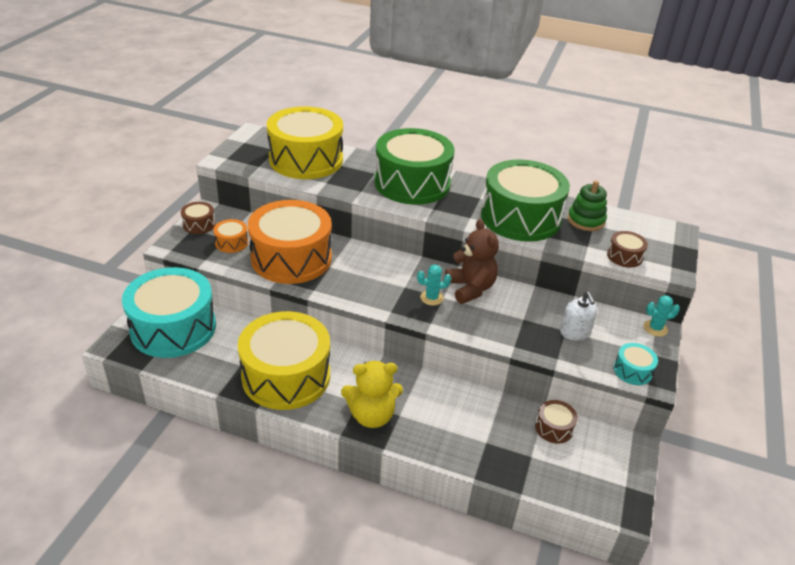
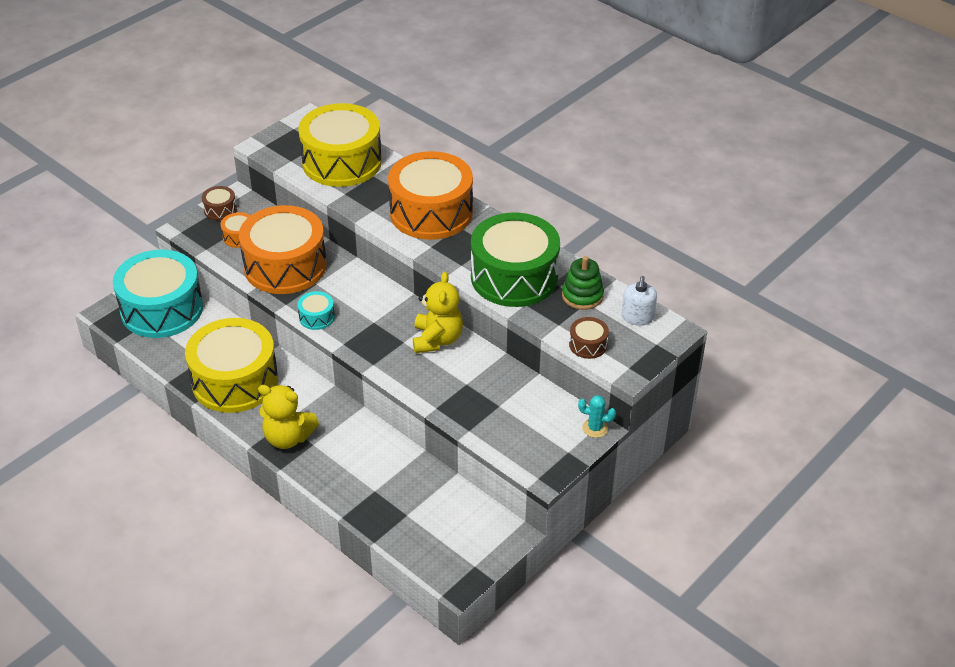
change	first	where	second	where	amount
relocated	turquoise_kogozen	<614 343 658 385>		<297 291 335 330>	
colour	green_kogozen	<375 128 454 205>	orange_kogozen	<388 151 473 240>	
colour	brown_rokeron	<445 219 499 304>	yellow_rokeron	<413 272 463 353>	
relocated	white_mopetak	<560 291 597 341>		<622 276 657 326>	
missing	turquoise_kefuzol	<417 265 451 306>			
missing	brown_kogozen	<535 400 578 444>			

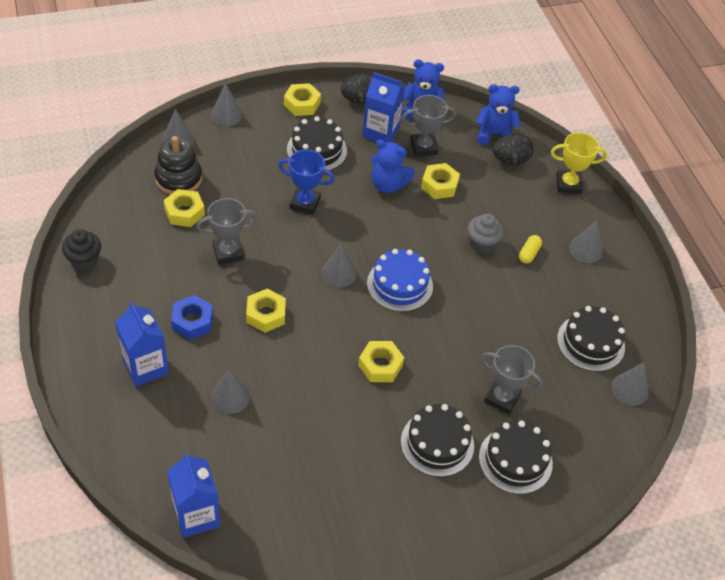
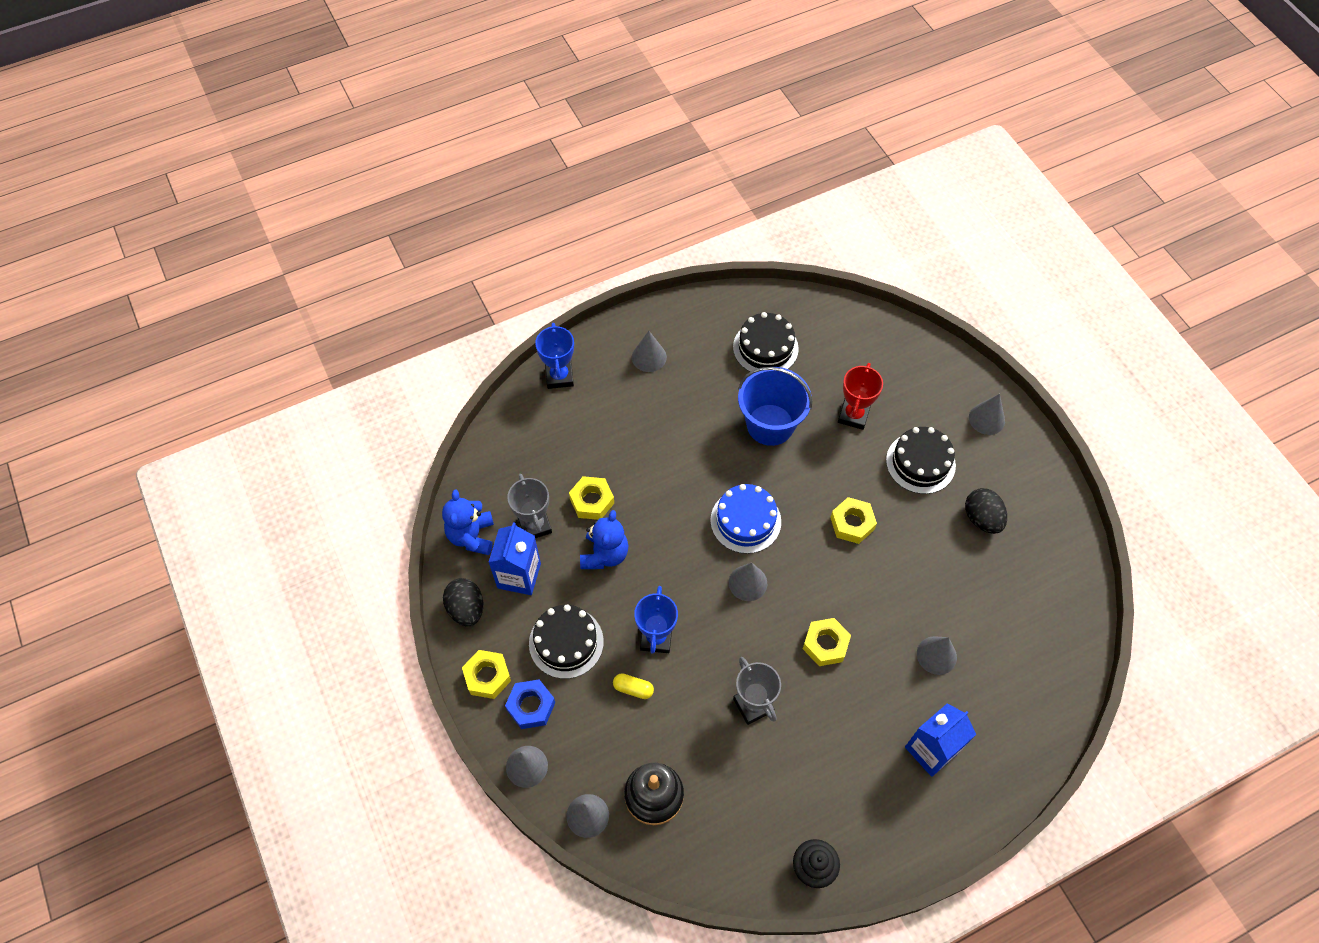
change	first	where	second	where	amount
relocated	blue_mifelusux	<171 295 213 340>		<505 679 555 729>	
colour	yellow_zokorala	<551 132 607 194>	blue_zokorala	<535 323 574 389>	
relocated	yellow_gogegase	<519 235 542 263>		<613 673 654 699>	
appeared			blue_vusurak	<738 367 813 446>	
colour	grey_zokorala	<481 345 543 415>	red_zokorala	<838 363 883 430>	
relocated	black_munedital	<492 134 533 165>		<965 488 1007 534>	
relocated	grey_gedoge	<611 362 649 406>		<969 394 1005 435>	
missing	yellow_mifelusux	<164 189 205 227>			
missing	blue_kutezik	<167 452 220 538>			
missing	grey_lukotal	<467 214 504 253>			
missing	blue_rokeron	<476 84 521 145>			
missing	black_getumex	<479 420 553 494>			

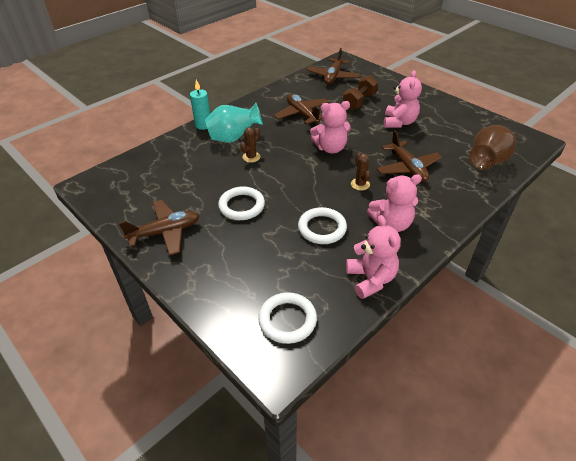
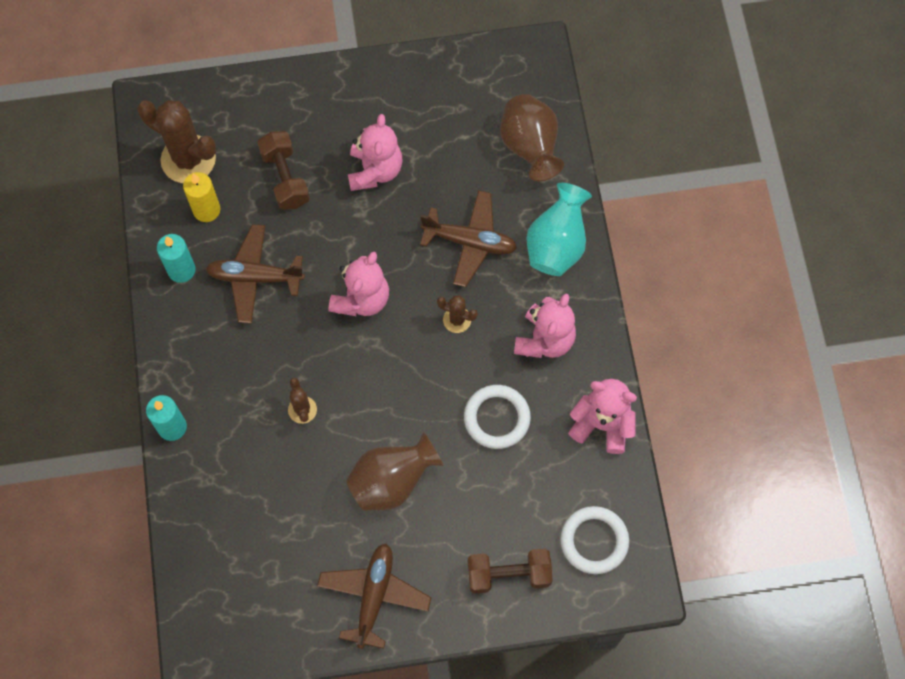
change	first	where	second	where	amount
exchanged	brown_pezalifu	<306 48 361 84>	brown_kefuzol	<137 100 216 183>	
appeared			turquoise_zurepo	<157 234 196 283>	
appeared			yellow_zurepo	<183 172 220 222>	
exchanged	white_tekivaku	<218 187 265 220>	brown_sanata	<346 432 444 511>	
spun	pink_rokeron	<384 70 422 128>		<348 114 402 191>	45 degrees clockwise
appeared			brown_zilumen	<468 549 553 594>	
relocated	turquoise_sanata	<205 103 263 143>		<527 183 592 276>	

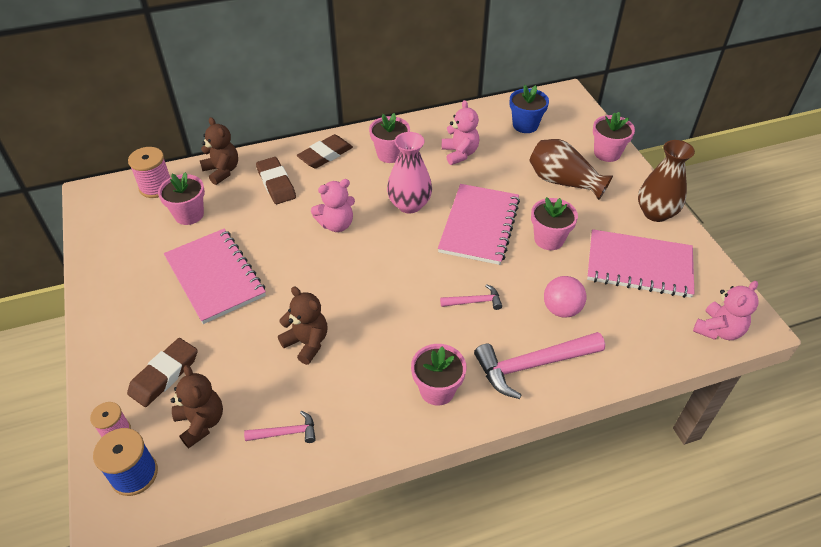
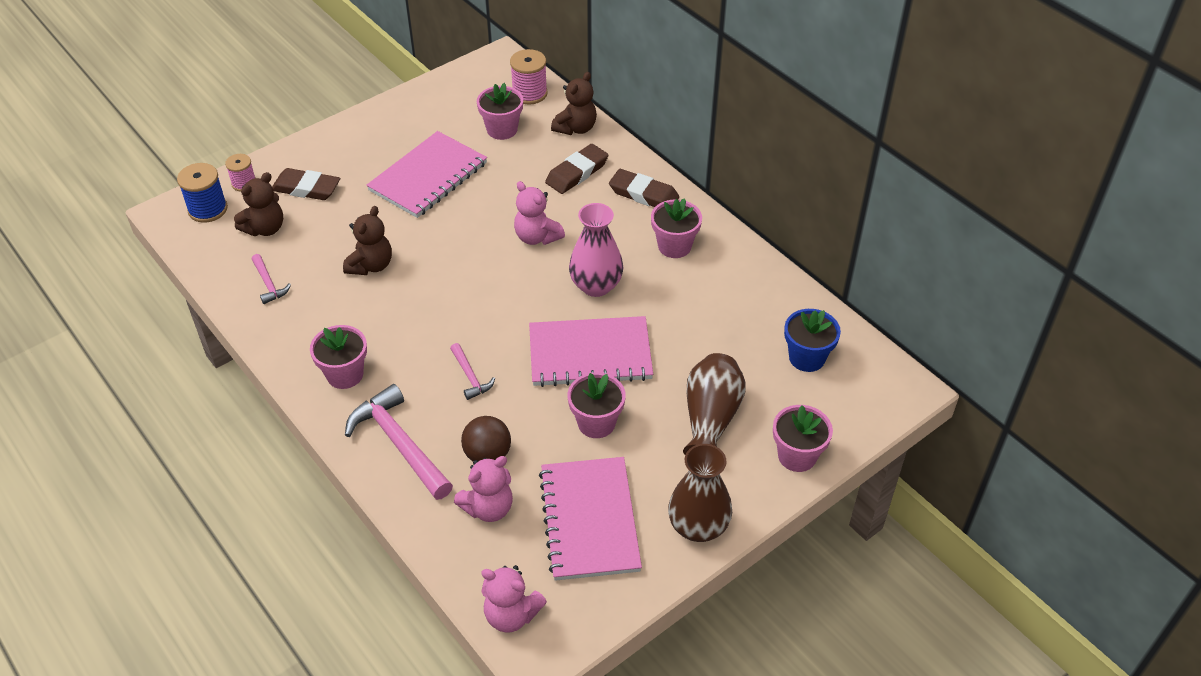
change	first	where	second	where	amount
relocated	pink_rokeron	<442 100 479 165>		<454 456 513 522>	
colour	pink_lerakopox	<544 276 586 318>	brown_lerakopox	<461 416 511 461>	

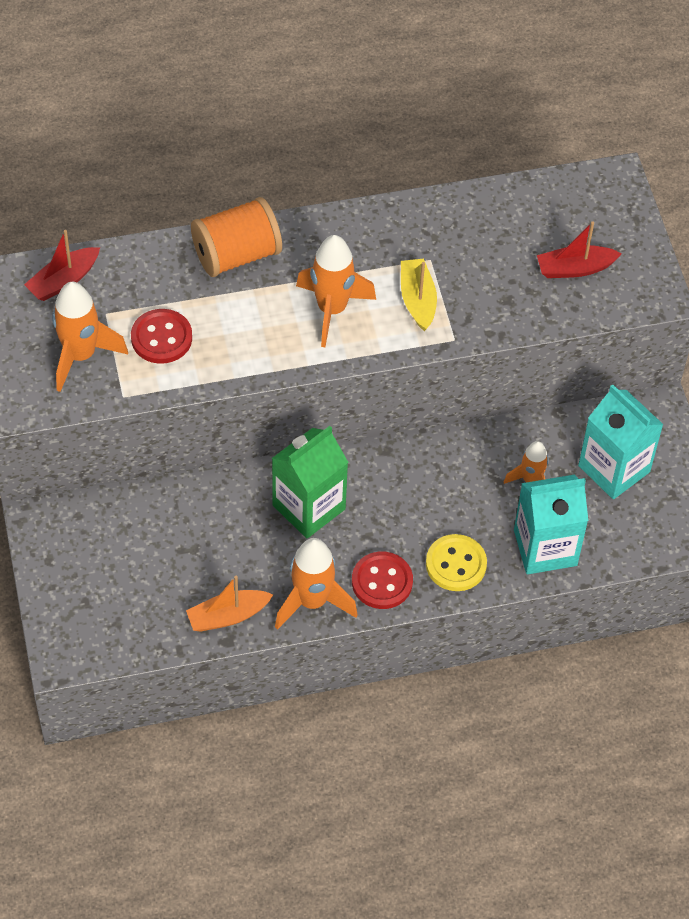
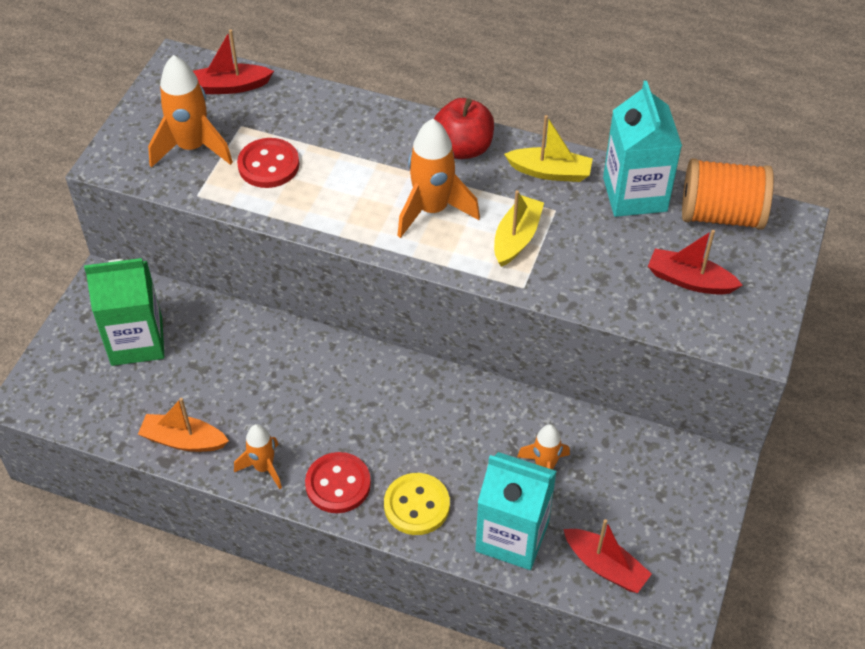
change	first	where	second	where	amount
relocated	green_kutezik	<272 426 348 539>		<84 258 164 366>	
size	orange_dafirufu	<275 538 358 630>		<234 424 282 489>	x0.61
appeared			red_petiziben	<434 98 494 159>	
appeared			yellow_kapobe	<504 115 593 182>	
appeared			red_kapobe	<563 519 652 593>	
relocated	turquoise_kutezik	<578 384 664 499>		<603 81 682 217>	
relocated	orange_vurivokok	<191 197 282 277>		<682 158 774 230>	

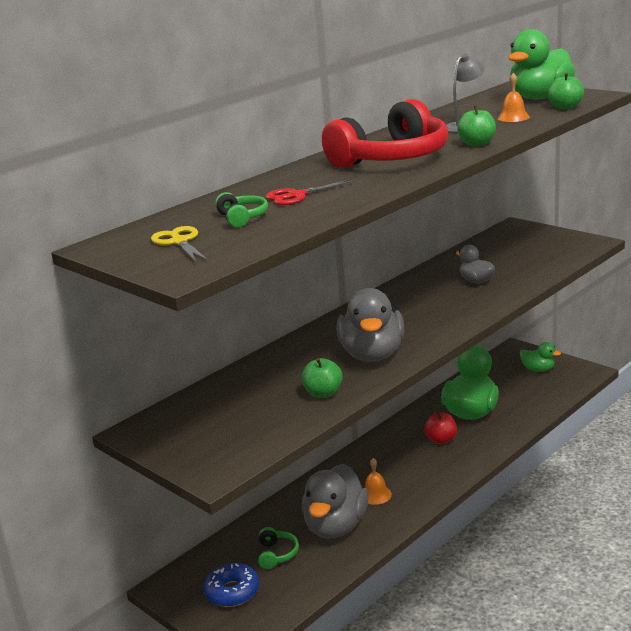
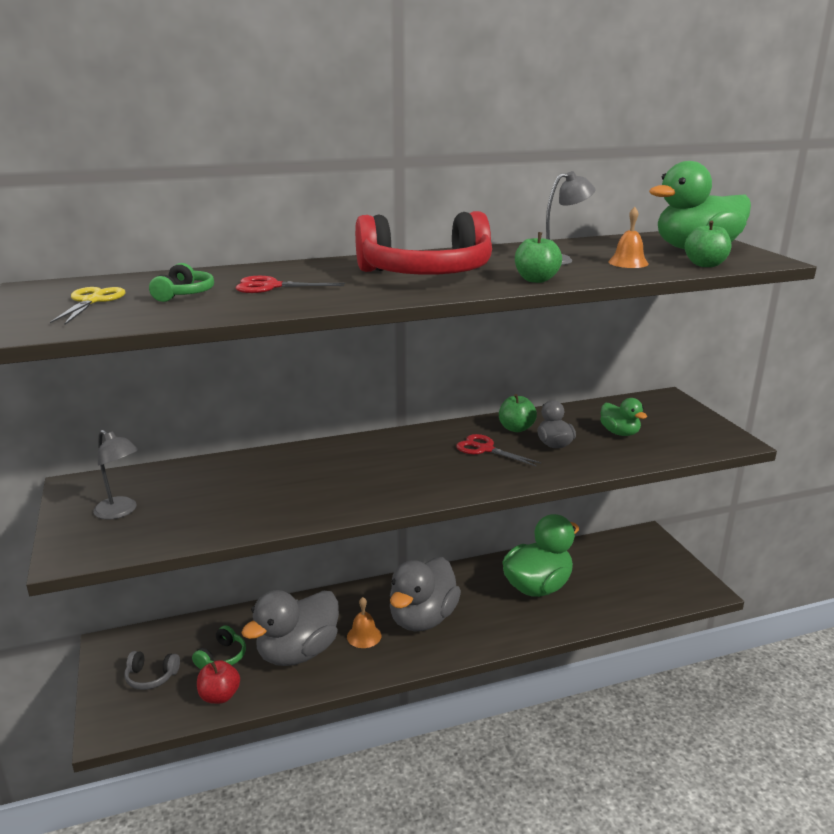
change	first	where	second	where	amount
appeared			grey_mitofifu	<93 430 138 519>	
exchanged	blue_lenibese	<203 563 260 607>	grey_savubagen	<125 651 180 690>	
relocated	red_petiziben	<424 412 457 444>		<197 660 240 704>	
relocated	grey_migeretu	<336 288 404 362>		<390 557 461 632>	
appeared			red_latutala	<456 434 542 467>	
relocated	green_petiziben	<302 358 343 398>		<499 394 537 432>	
relocated	green_migeretu	<520 342 561 372>		<600 398 647 436>	

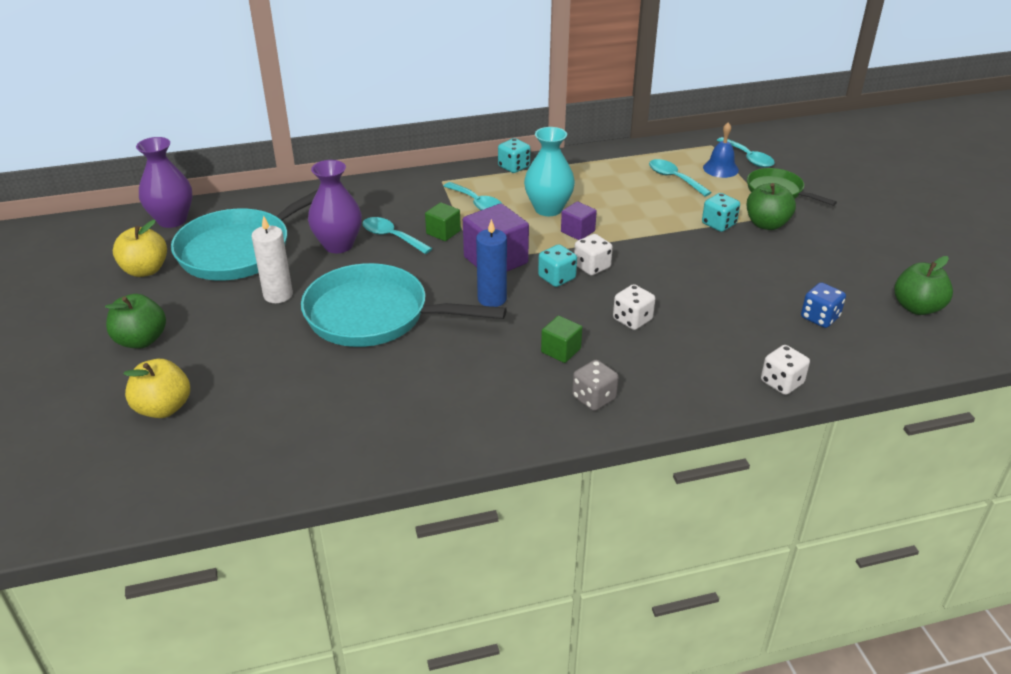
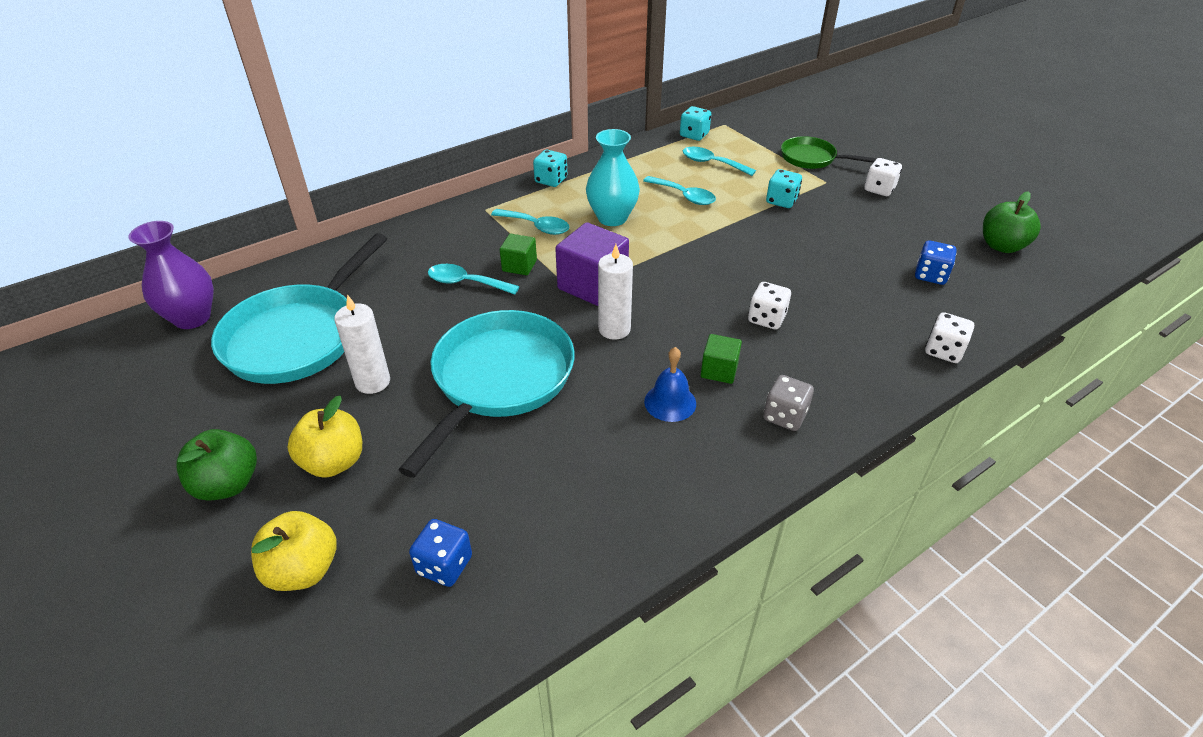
change	first	where	second	where	amount
relocated	yellow_petiziben	<113 220 167 277>		<287 396 362 478>	
spun	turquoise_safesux	<301 263 507 347>		<398 310 575 478>	120 degrees clockwise
appeared			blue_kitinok	<409 519 472 587>	
colour	blue_zurepo	<476 219 507 307>	white_zurepo	<598 244 633 340>	
relocated	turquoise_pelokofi	<717 137 775 168>		<643 176 716 205>	
relocated	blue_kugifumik	<703 122 739 178>		<644 347 696 422>	
relocated	turquoise_kitinok	<538 244 577 287>		<680 106 711 141>	
relocated	white_kitinok	<574 234 613 275>		<864 158 902 196>	
missing	purple_sanata	<308 160 362 253>			
missing	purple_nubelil	<561 201 597 240>			
missing	green_petiziben	<747 183 796 230>			

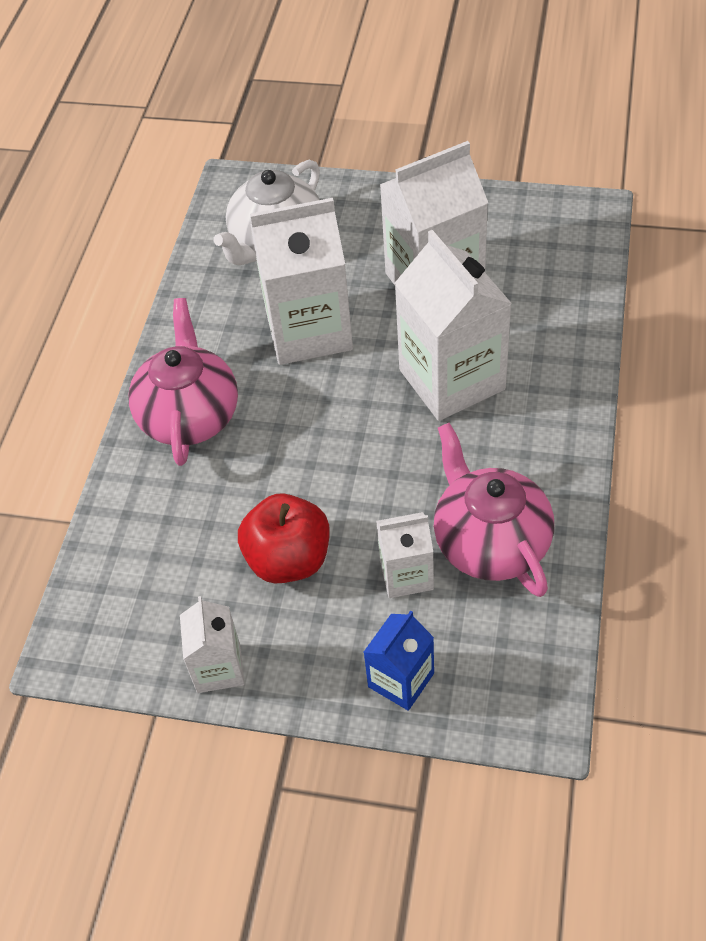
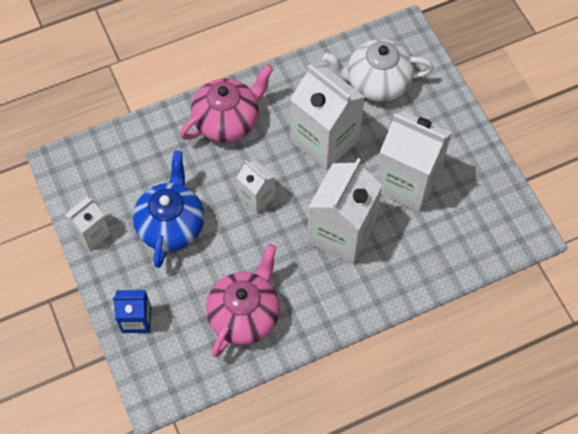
change	first	where	second	where	amount
exchanged	red_petiziben	<238 493 330 584>	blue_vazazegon	<133 151 204 268>	
relocated	white_kutezik	<376 512 434 598>		<236 160 276 213>	

